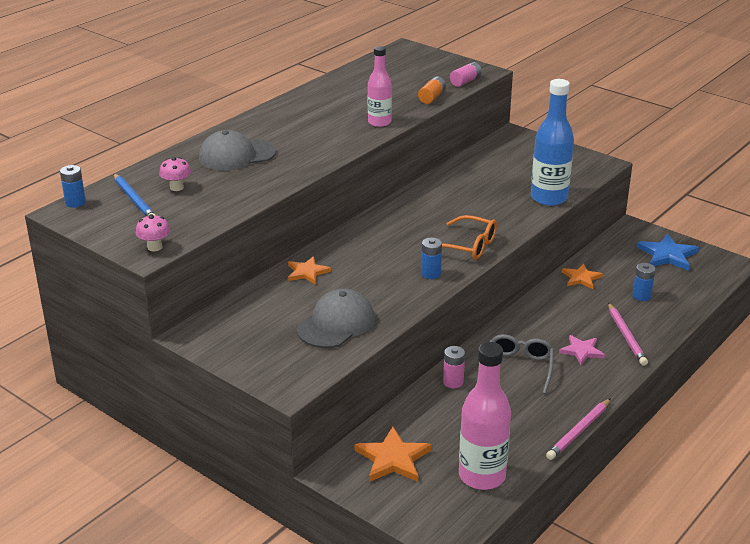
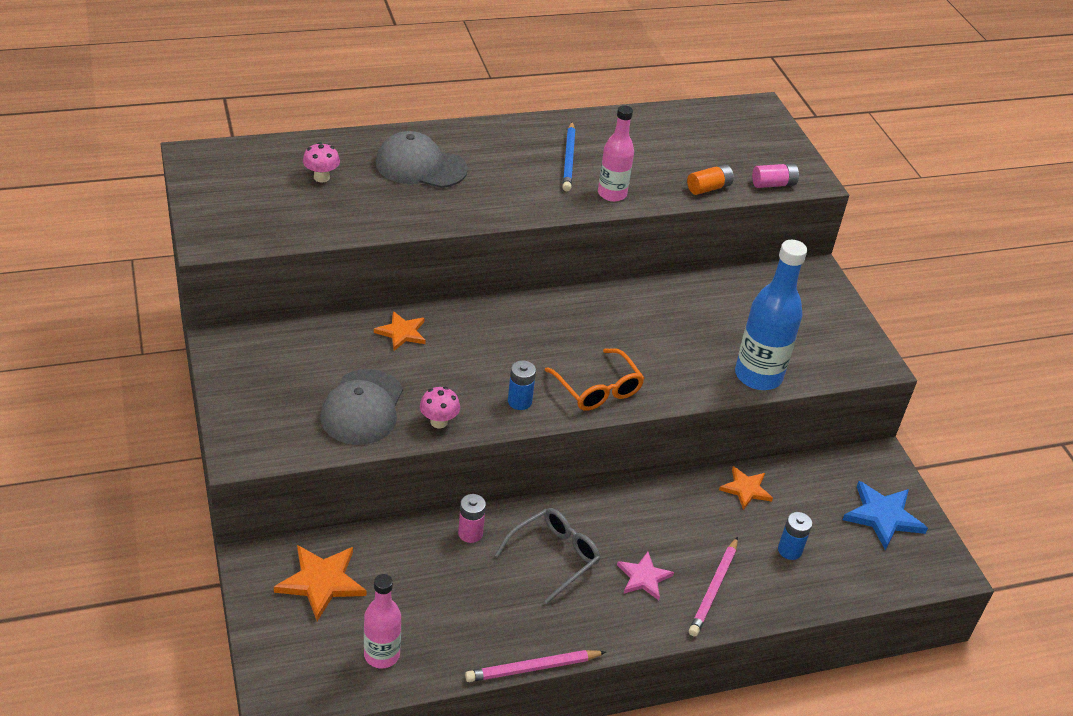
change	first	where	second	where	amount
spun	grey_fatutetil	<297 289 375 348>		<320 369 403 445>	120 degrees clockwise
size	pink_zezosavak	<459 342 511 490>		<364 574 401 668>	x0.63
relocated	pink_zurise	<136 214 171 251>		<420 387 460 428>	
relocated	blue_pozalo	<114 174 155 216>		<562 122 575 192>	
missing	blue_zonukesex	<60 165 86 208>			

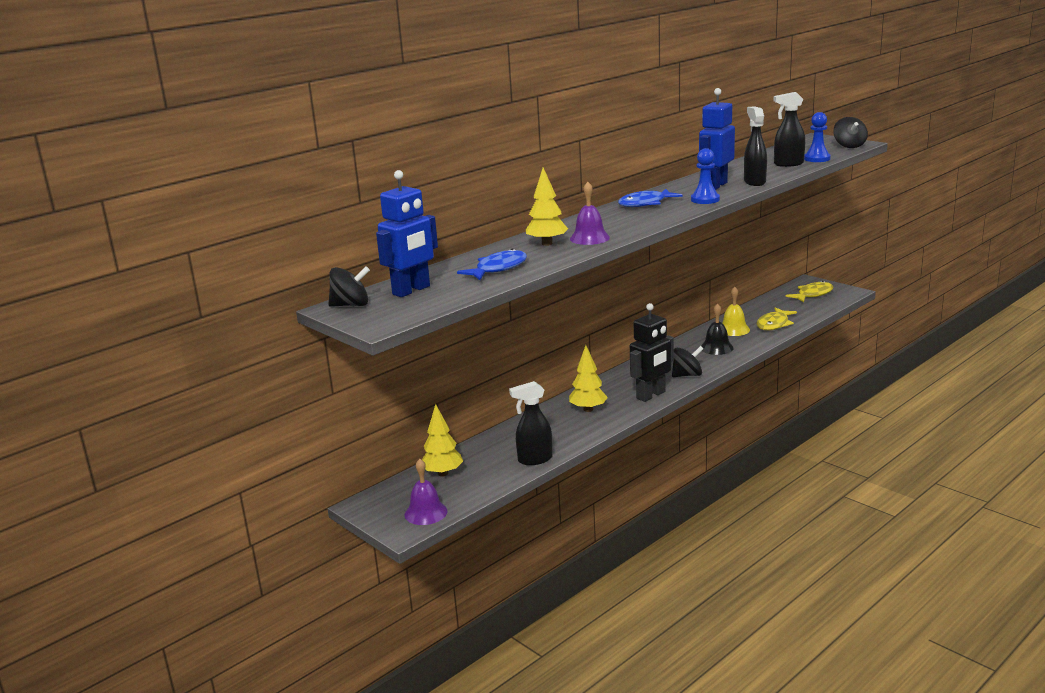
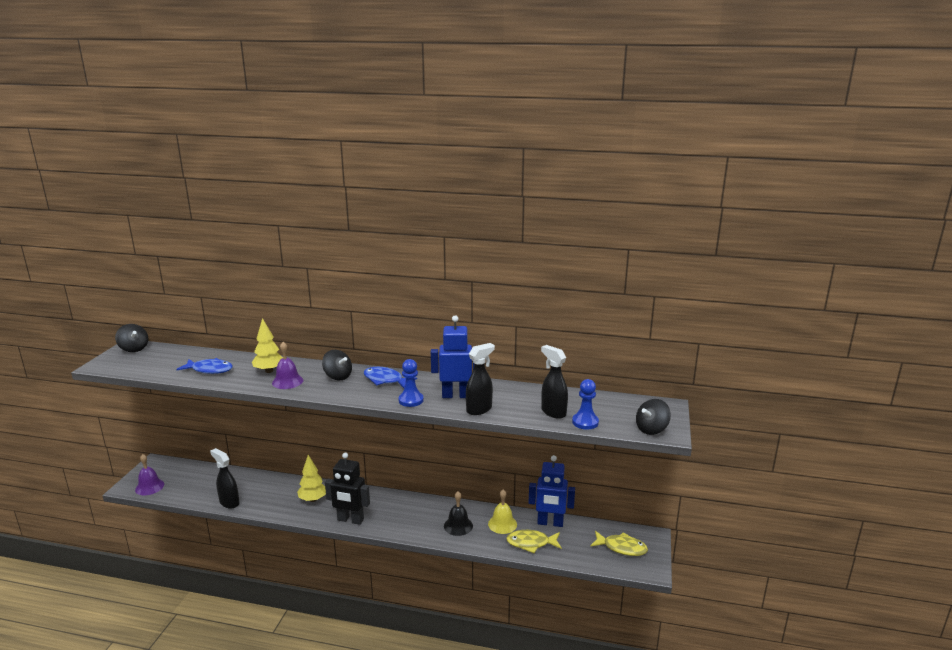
change	first	where	second	where	amount
relocated	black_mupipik	<672 346 704 377>		<322 350 352 380>	
relocated	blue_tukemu	<376 170 438 297>		<529 455 575 527>	
missing	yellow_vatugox	<422 404 463 477>			

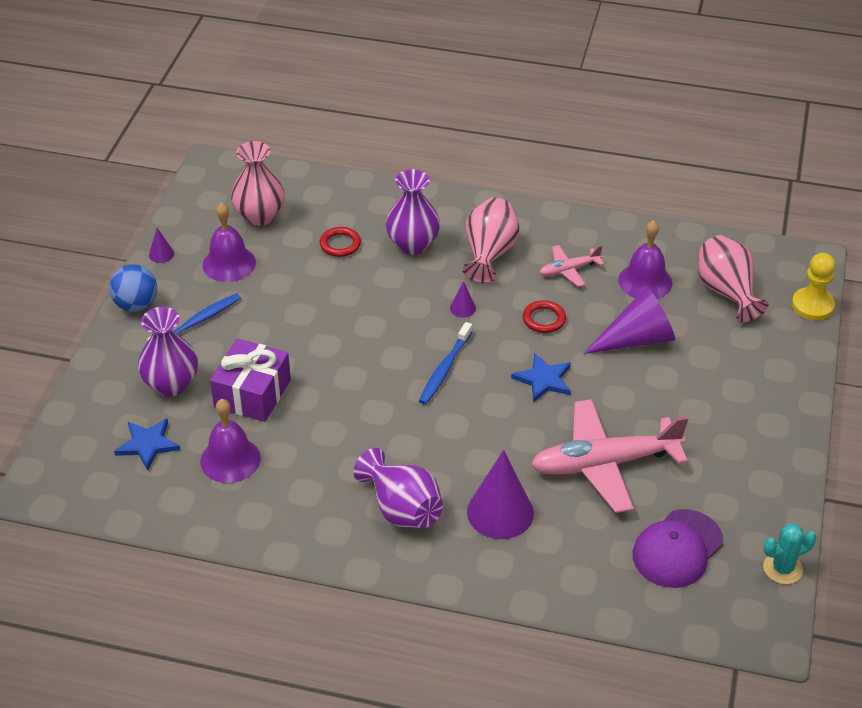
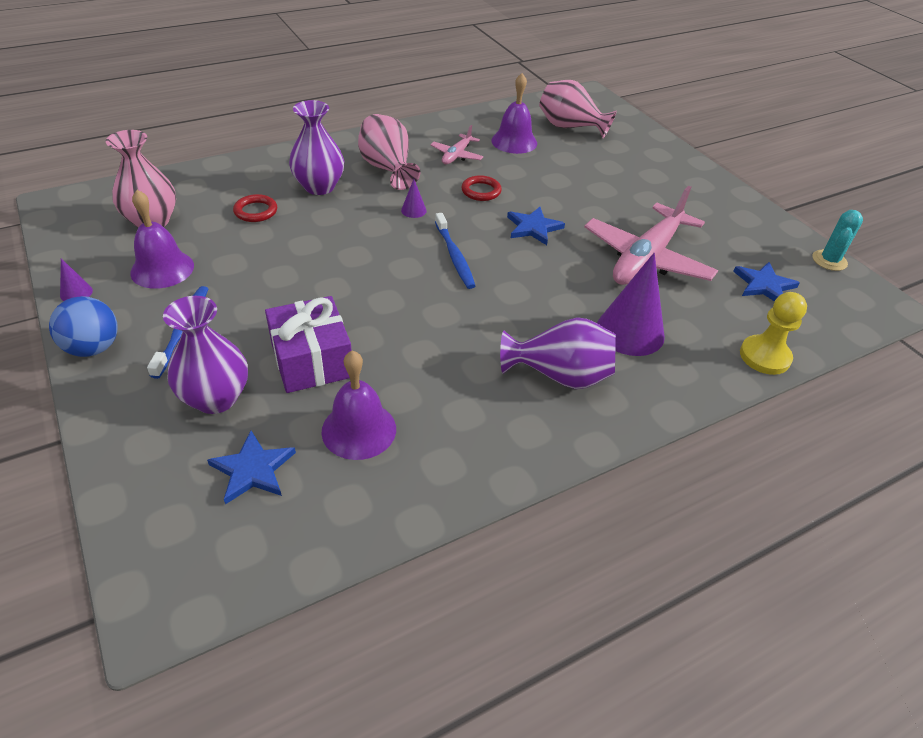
change	first	where	second	where	amount
exchanged	purple_fatutetil	<633 509 723 588>	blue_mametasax	<733 262 799 302>	
relocated	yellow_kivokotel	<792 253 836 321>		<740 292 807 375>	
missing	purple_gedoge	<583 287 675 354>			

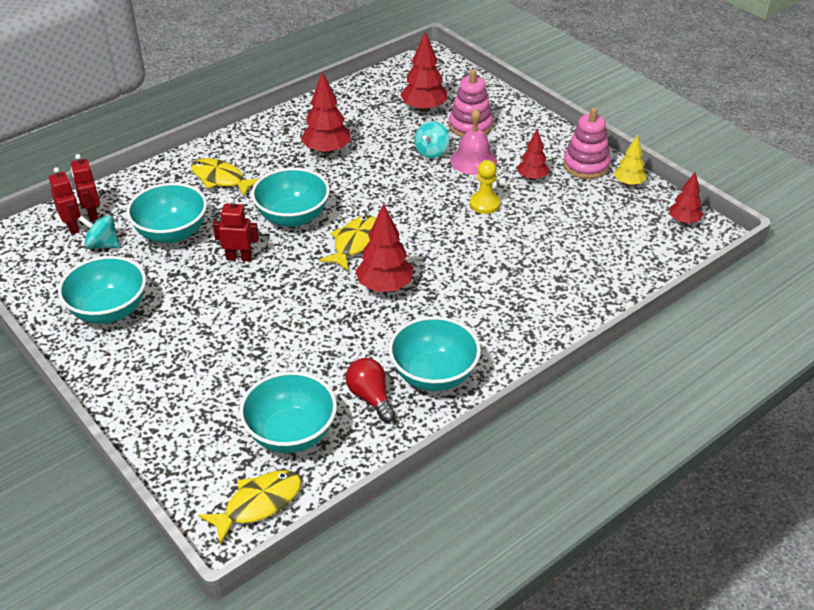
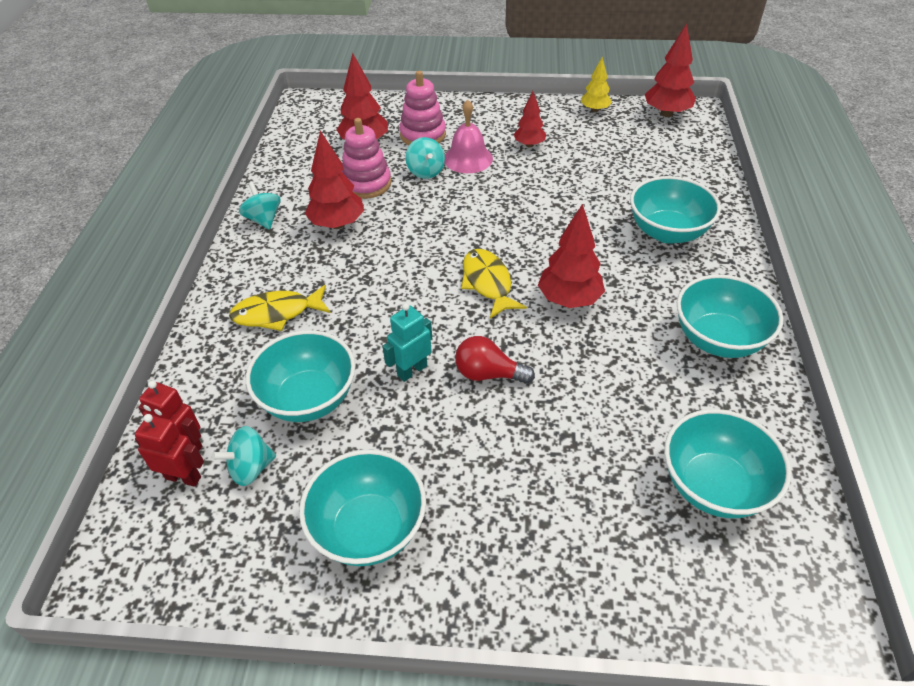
change	first	where	second	where	amount
appeared			turquoise_mupipik	<239 182 281 230>	
relocated	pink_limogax	<563 108 611 179>		<341 118 391 199>	
colour	red_tukemu	<213 198 259 261>	turquoise_tukemu	<382 303 432 382>	
relocated	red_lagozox	<346 358 396 422>		<455 336 535 384>	
relocated	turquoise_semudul	<251 168 330 227>		<630 176 721 244>	
size	red_vatugox	<669 172 703 224>		<645 24 696 117>	x1.60
missing	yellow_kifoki	<198 470 302 545>			
missing	yellow_kivokotel	<470 160 501 214>			

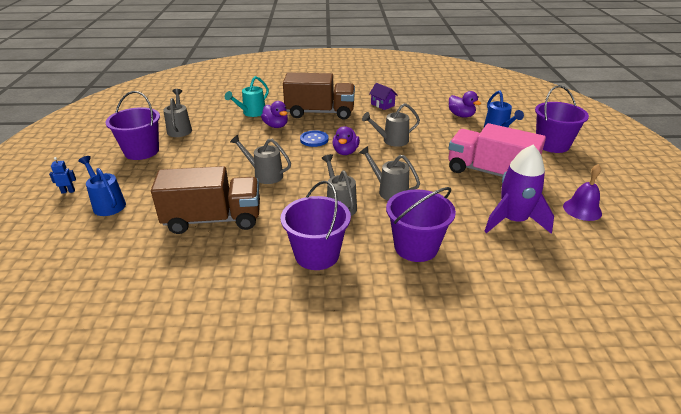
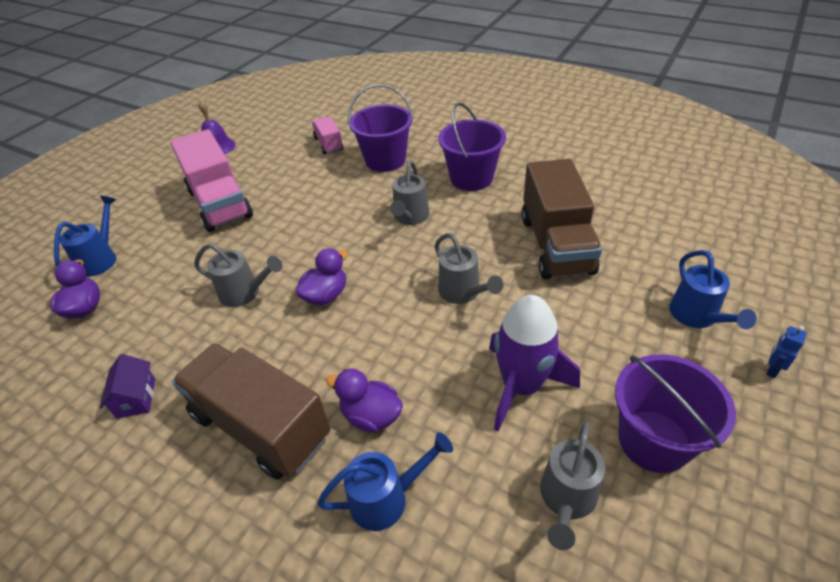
change	first	where	second	where	amount
appeared			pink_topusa	<312 117 343 155>	
colour	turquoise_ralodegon	<225 76 269 117>	blue_ralodegon	<317 432 453 531>	
spun	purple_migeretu	<261 101 288 128>		<326 369 403 433>	60 degrees counterclockwise
relocated	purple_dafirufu	<484 145 554 234>		<489 295 580 431>	
spun	brown_topusa	<151 166 260 234>		<521 159 602 280>	120 degrees counterclockwise
spun	blue_tukemu	<49 157 76 194>		<766 326 807 378>	105 degrees clockwise
missing	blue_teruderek	<300 130 329 147>			
missing	grey_ralodegon	<359 146 420 200>			
missing	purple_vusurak	<535 85 589 153>			

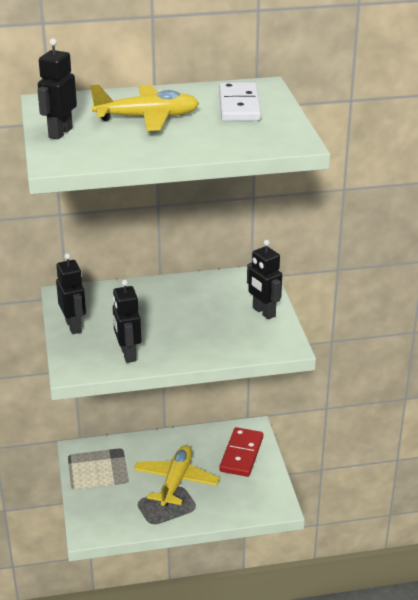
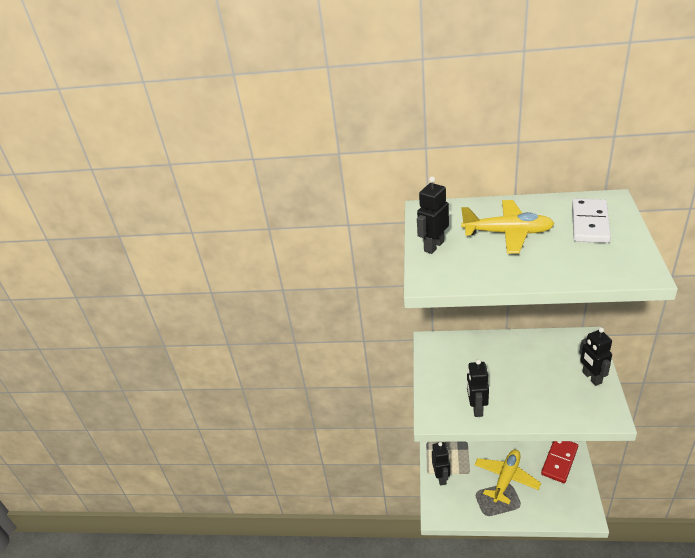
change	first	where	second	where	amount
relocated	black_tukemu	<56 253 86 334>		<432 442 450 485>	

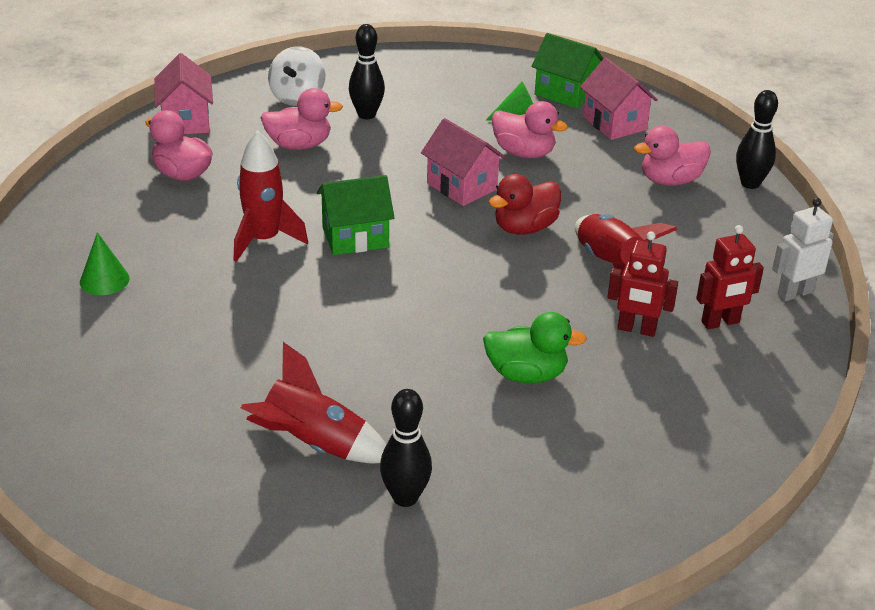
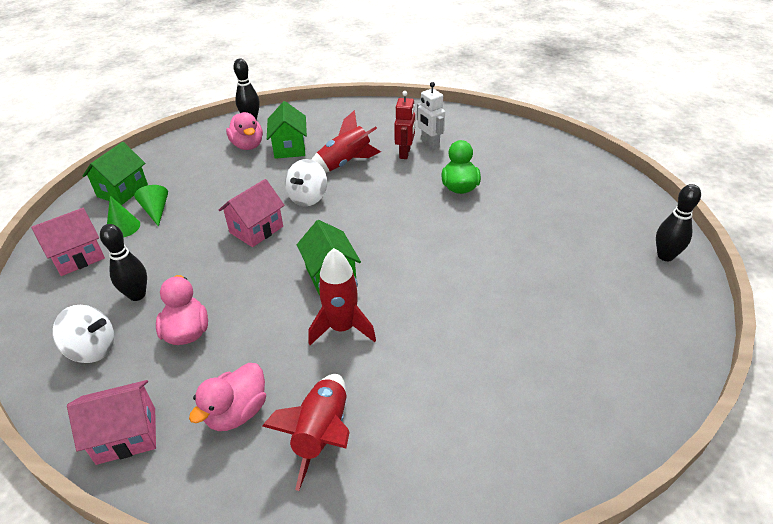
change	first	where	second	where	amount
relocated	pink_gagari	<580 58 658 140>		<31 208 105 276>	
relocated	green_gedoge	<80 232 130 295>		<107 196 140 237>	
relocated	red_dafirufu	<241 342 387 464>		<262 374 350 491>	
appeared			green_gagari	<267 101 307 159>	
exchanged	red_migeretu	<489 174 561 234>	white_mupipik	<285 159 327 206>	
relocated	white_tukemu	<772 198 834 301>		<417 82 445 149>	
relocated	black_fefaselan	<380 389 432 507>		<656 184 701 261>	
missing	pink_migeretu	<492 101 568 158>			
missing	red_tukemu	<696 225 764 329>			

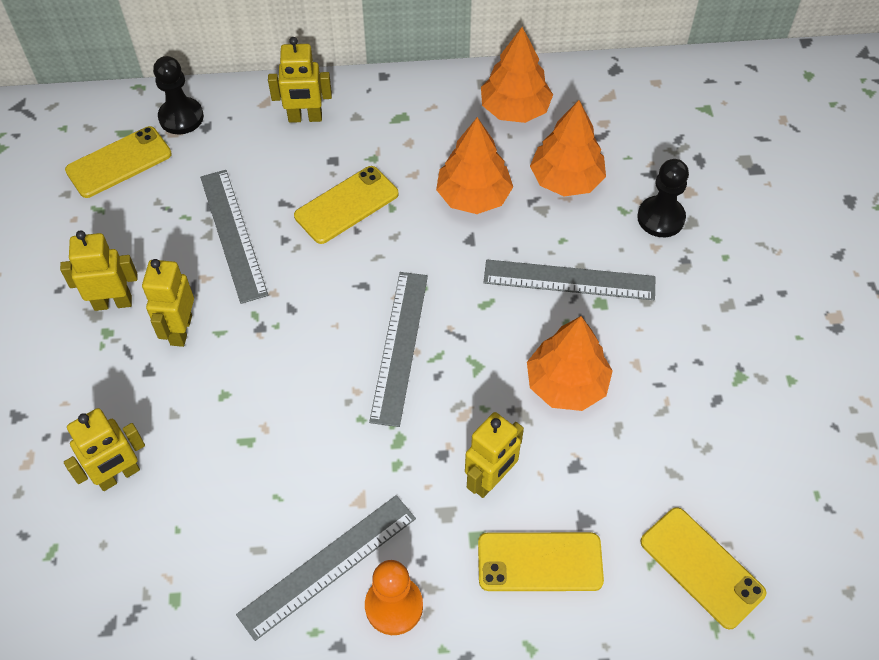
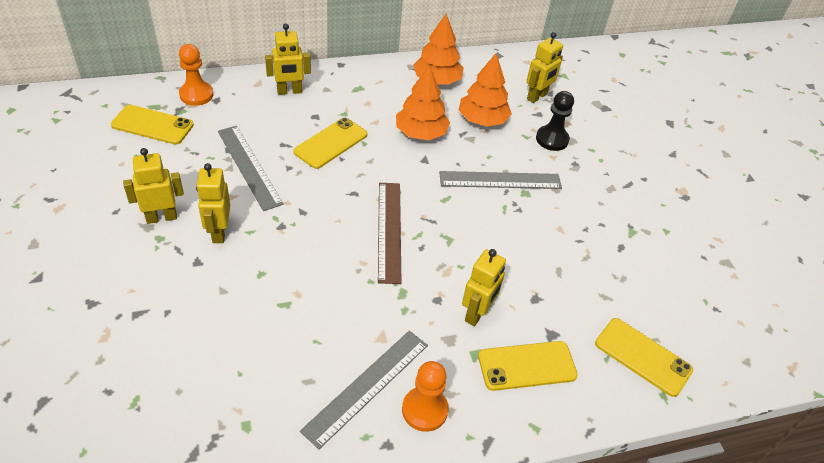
change	first	where	second	where	amount
spun	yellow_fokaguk	<65 126 172 198>		<111 105 194 144>	60 degrees clockwise
colour	black_kivokotel	<153 56 204 134>	orange_kivokotel	<179 44 213 106>	
colour	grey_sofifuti	<369 272 428 427>	brown_sofifuti	<378 183 402 284>	
relocated	yellow_tukemu	<64 408 145 491>		<526 32 563 103>	
missing	orange_vatugox	<527 316 613 411>			

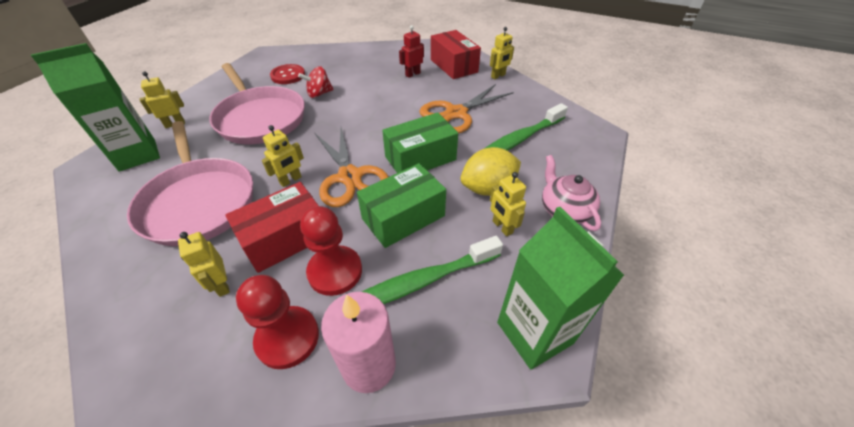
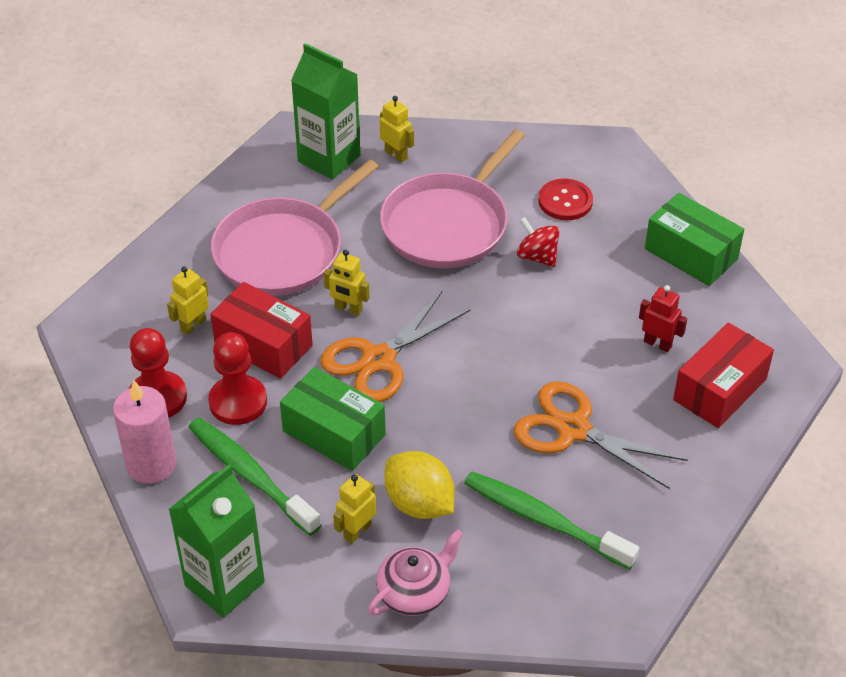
change	first	where	second	where	amount
relocated	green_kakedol	<382 112 458 173>		<645 193 744 286>	
missing	yellow_tukemu	<490 27 514 79>			

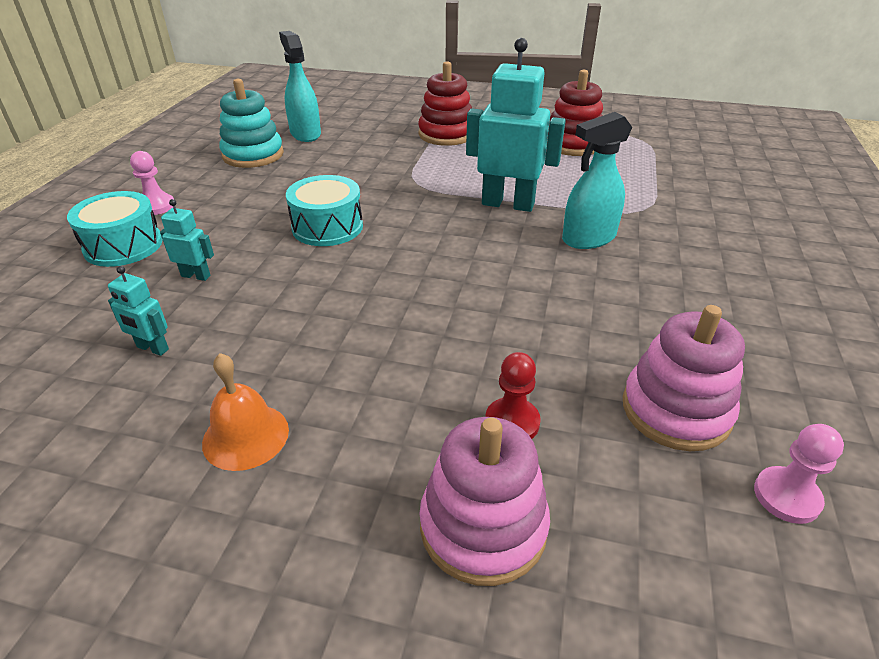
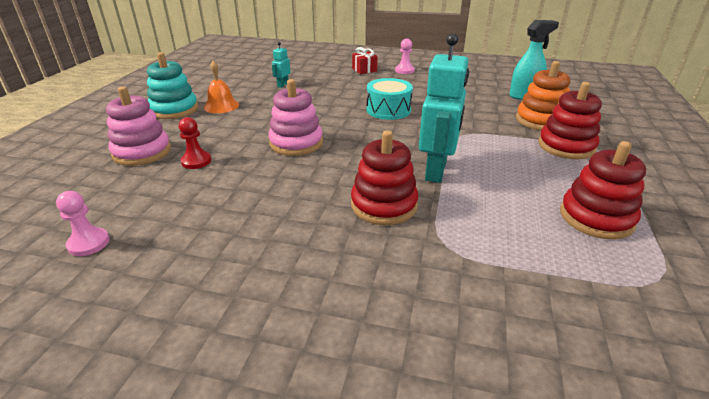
change	first	where	second	where	amount
relocated	turquoise_limogax	<219 79 284 168>		<147 52 198 119>	
relocated	pink_limogax	<623 305 745 451>		<268 79 323 156>	
exchanged	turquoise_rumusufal	<562 112 632 249>	red_limogax	<351 130 418 225>	
exchanged	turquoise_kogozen	<67 191 163 267>	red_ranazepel	<352 47 378 74>	
appeared			orange_limogax	<516 61 570 130>	
missing	turquoise_tukemu	<160 199 214 281>			

